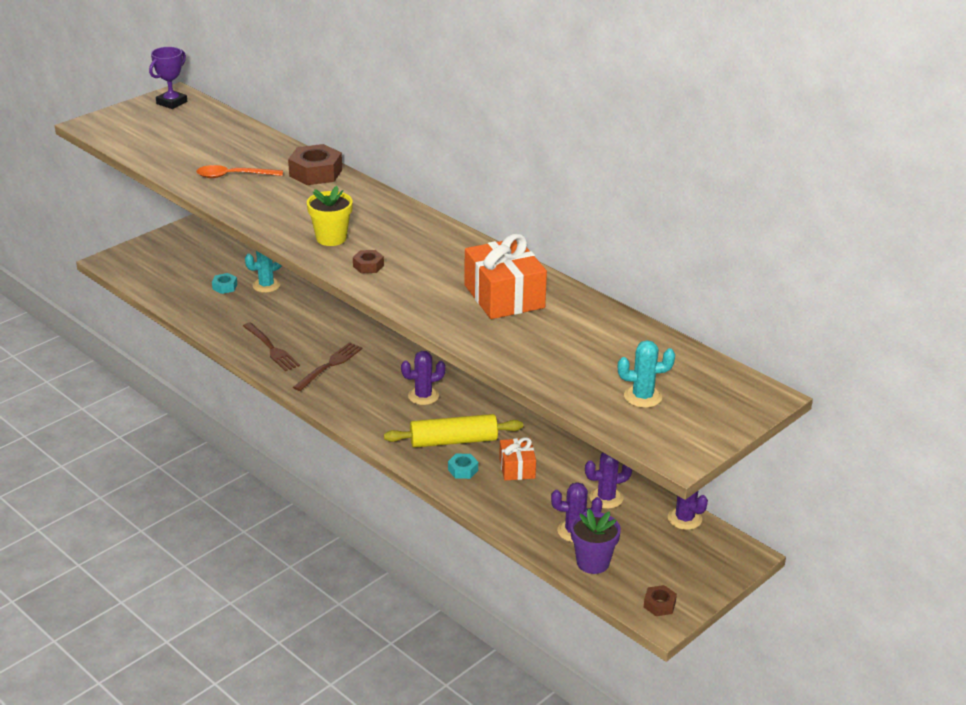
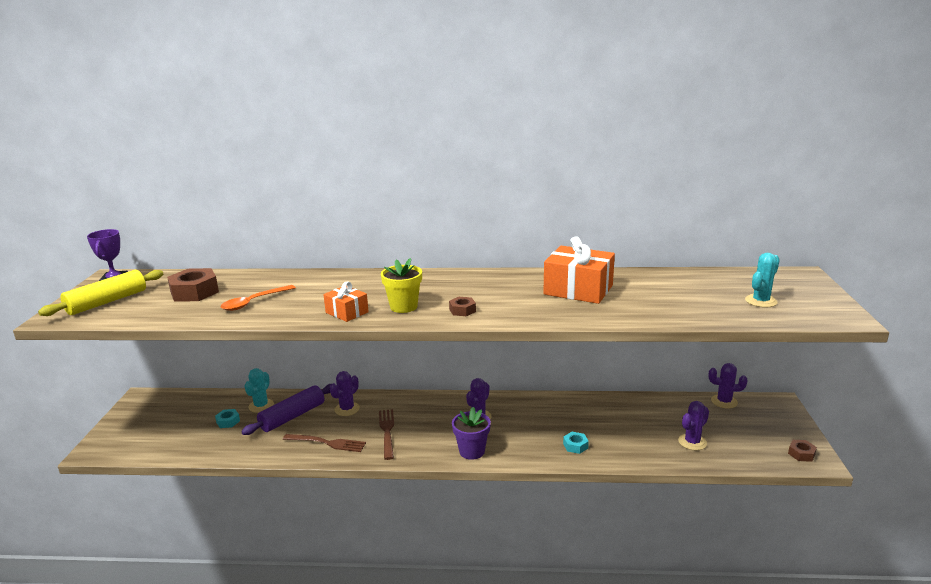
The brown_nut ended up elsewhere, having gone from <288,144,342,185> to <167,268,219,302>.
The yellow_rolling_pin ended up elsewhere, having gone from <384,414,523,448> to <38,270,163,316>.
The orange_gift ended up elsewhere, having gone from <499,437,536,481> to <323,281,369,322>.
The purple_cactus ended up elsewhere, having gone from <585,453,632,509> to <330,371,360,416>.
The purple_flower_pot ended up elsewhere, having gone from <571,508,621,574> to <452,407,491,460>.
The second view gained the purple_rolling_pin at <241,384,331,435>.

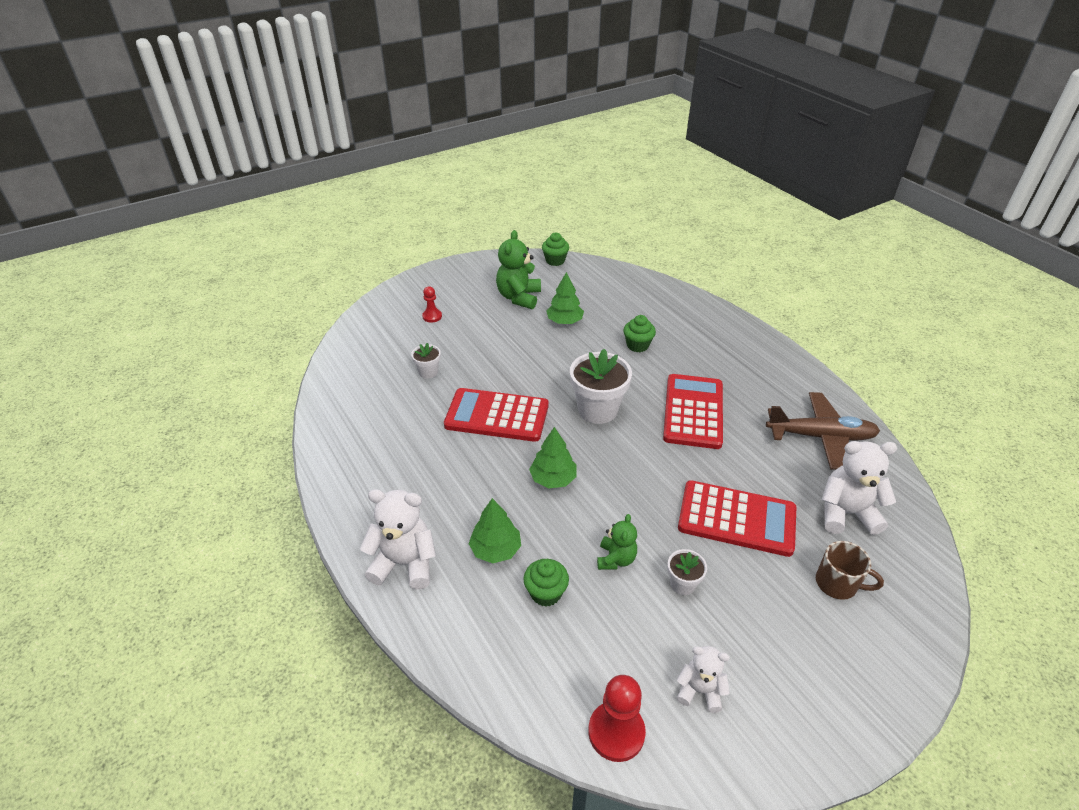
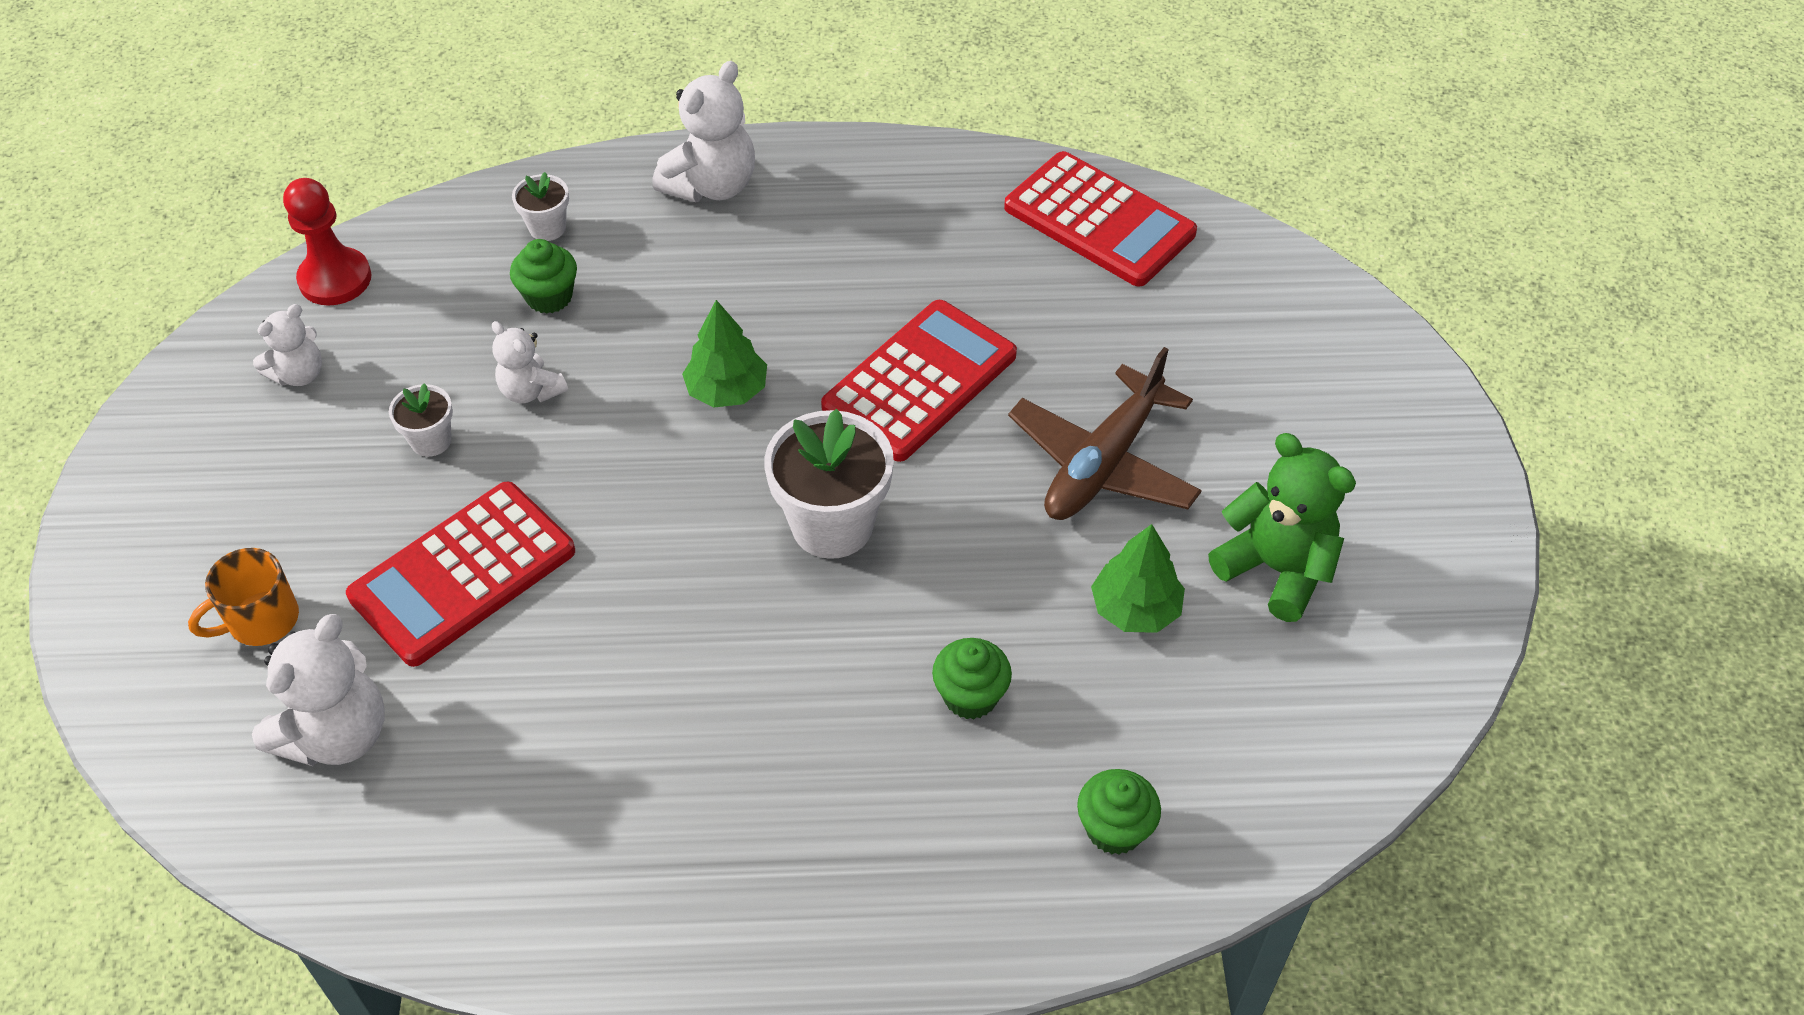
The green_cupcake ended up elsewhere, having gone from <542,233,569,266> to <1077,769,1161,855>.
The second view lost the red_pawn at <422,286,442,323>.
The white_flower_pot ended up elsewhere, having gone from <411,343,441,379> to <512,172,569,241>.
The red_calculator ended up elsewhere, having gone from <663,374,723,449> to <1004,151,1197,287>.
The brown_plane ended up elsewhere, having gone from <766,392,880,470> to <1008,347,1202,520>.
The second view lost the green_tree at <469,498,521,563>.
What was the green_teddy_bear at <597,514,637,570> turned into the white_teddy_bear at <492,321,568,403>.
What was the brown_mug at <816,541,884,600> turned into the orange_mug at <188,548,299,646>.

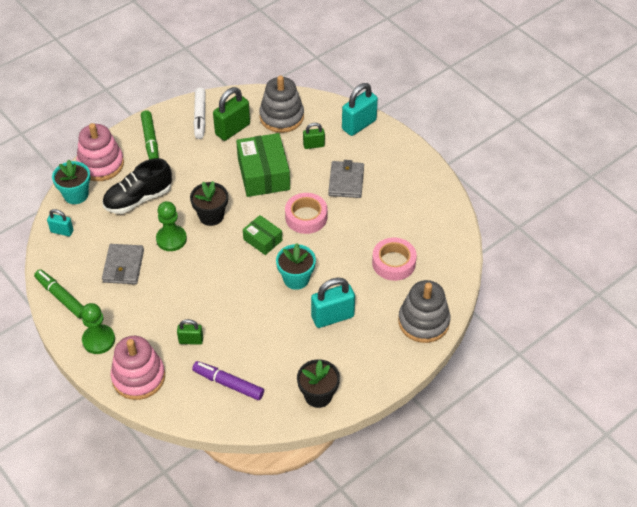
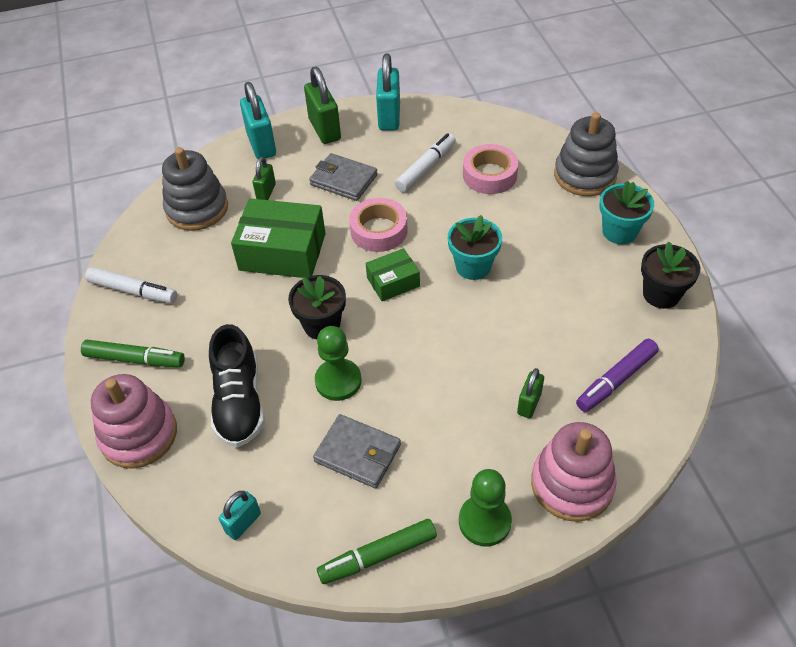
The green_padlock ended up elsewhere, having gone from <213,87,250,141> to <304,67,341,144>.
The turquoise_flower_pot ended up elsewhere, having gone from <52,160,90,204> to <600,181,654,244>.
The turquoise_padlock ended up elsewhere, having gone from <311,278,355,328> to <376,54,400,131>.
The second view gained the white_marker at <395,133,456,192>.

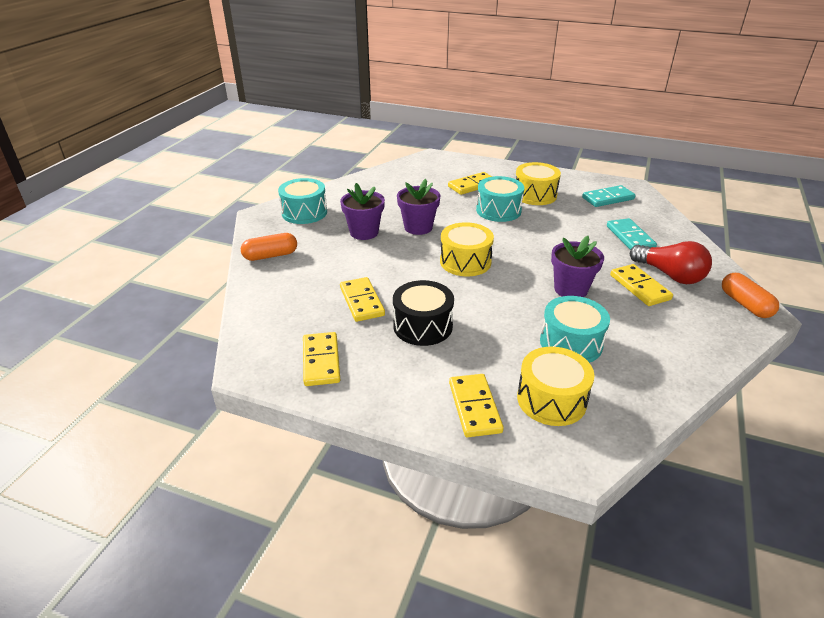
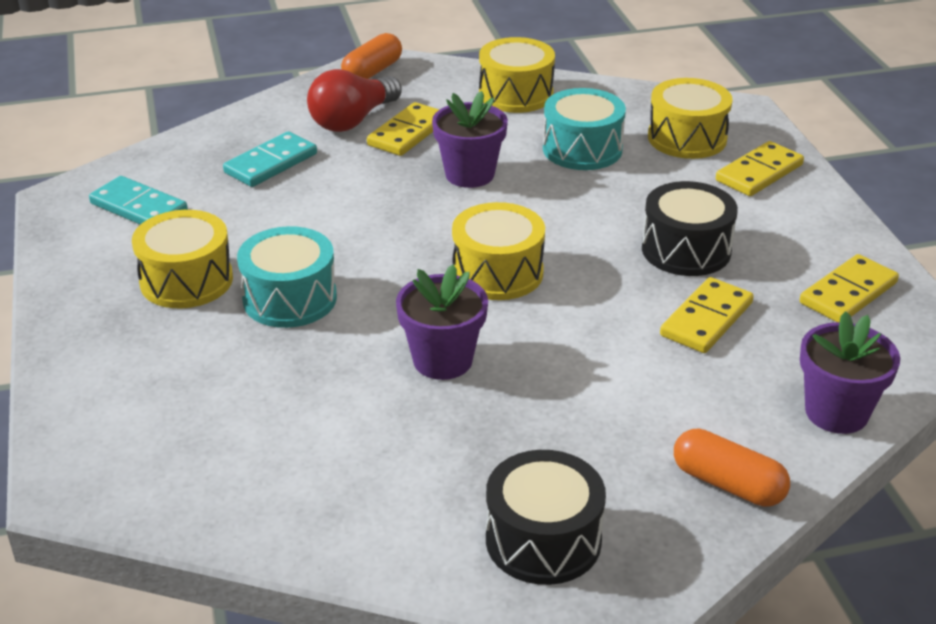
The second view lost the yellow_domino at <448,172,492,195>.
What was the turquoise_drum at <278,178,327,224> turned into the black_drum at <486,450,606,585>.
The purple_flower_pot ended up elsewhere, having gone from <340,183,385,240> to <800,311,900,434>.
The red_light_bulb at <630,241,712,284> ended up facing another way, 150 degrees counterclockwise from before.
The second view gained the yellow_drum at <479,37,555,113>.

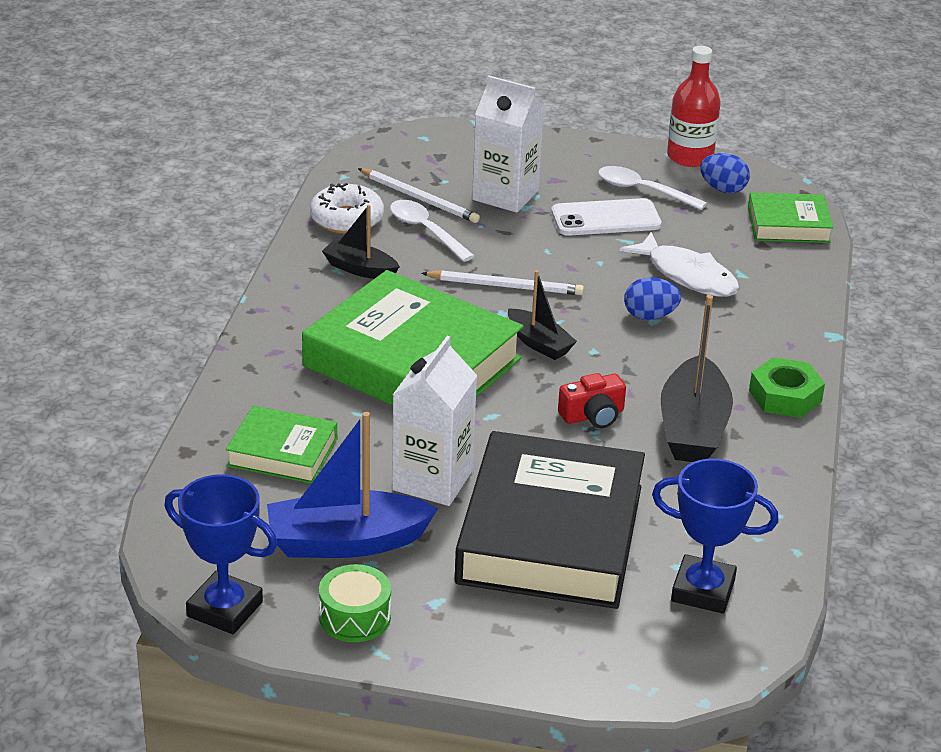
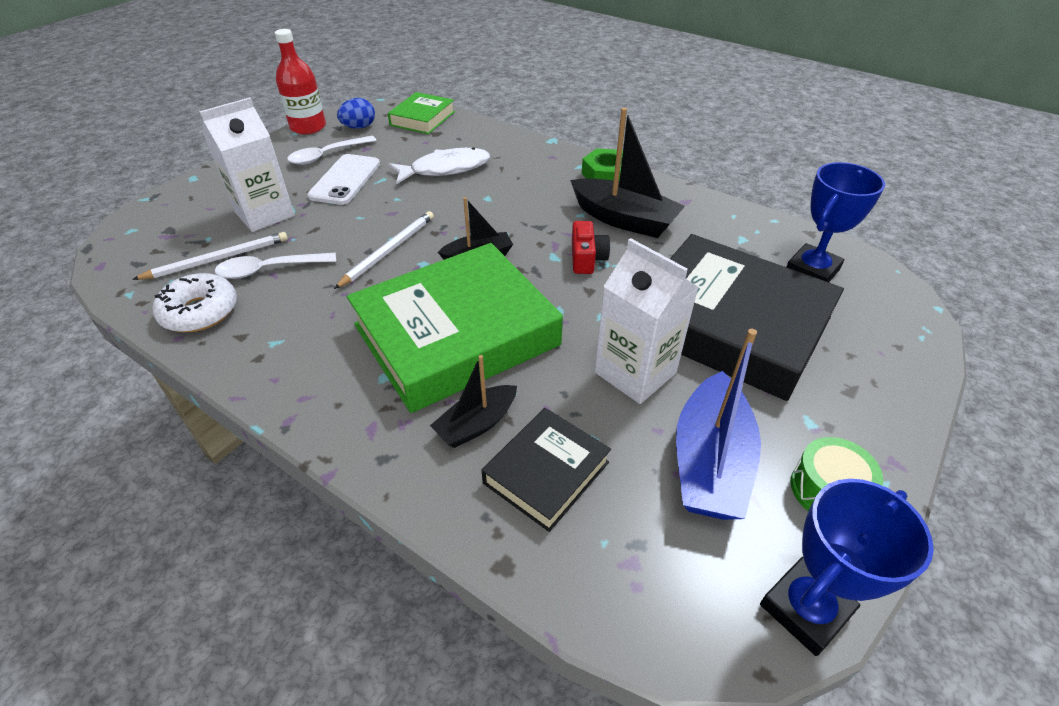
The black_boat ended up elsewhere, having gone from <322,205,400,279> to <430,355,517,448>.
The second view lost the blue_egg at <624,277,681,320>.
What was the green_book at <226,405,337,484> turned into the black_book at <481,408,611,532>.

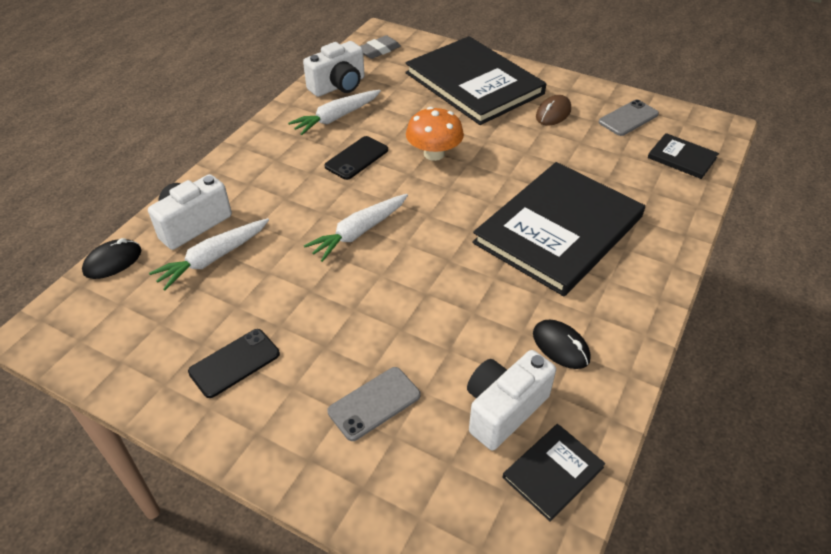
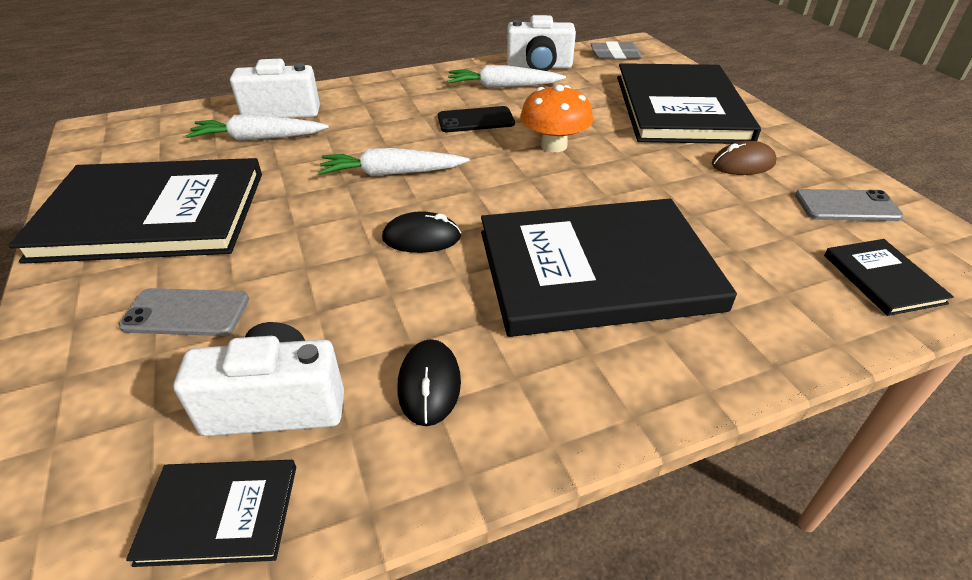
The black_mouse ended up elsewhere, having gone from <82,238,141,279> to <382,211,461,253>.
Where the black_phone stood at <188,329,280,398>, the black_book came to stand at <8,158,262,264>.

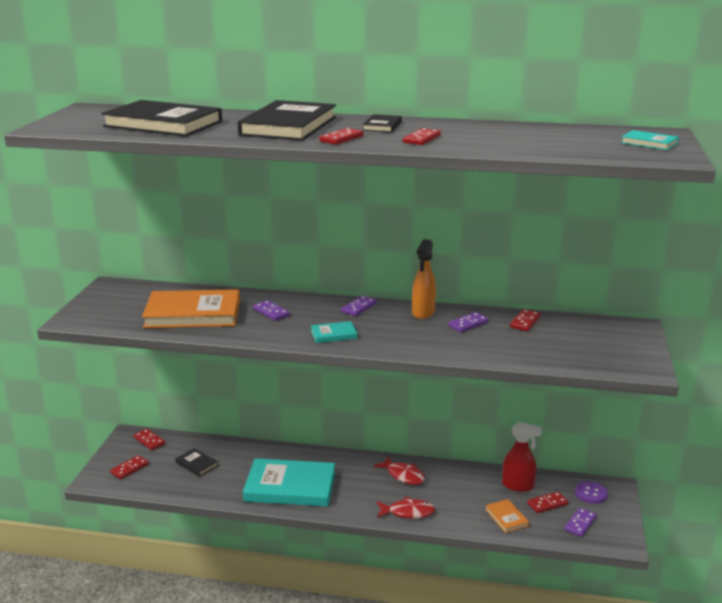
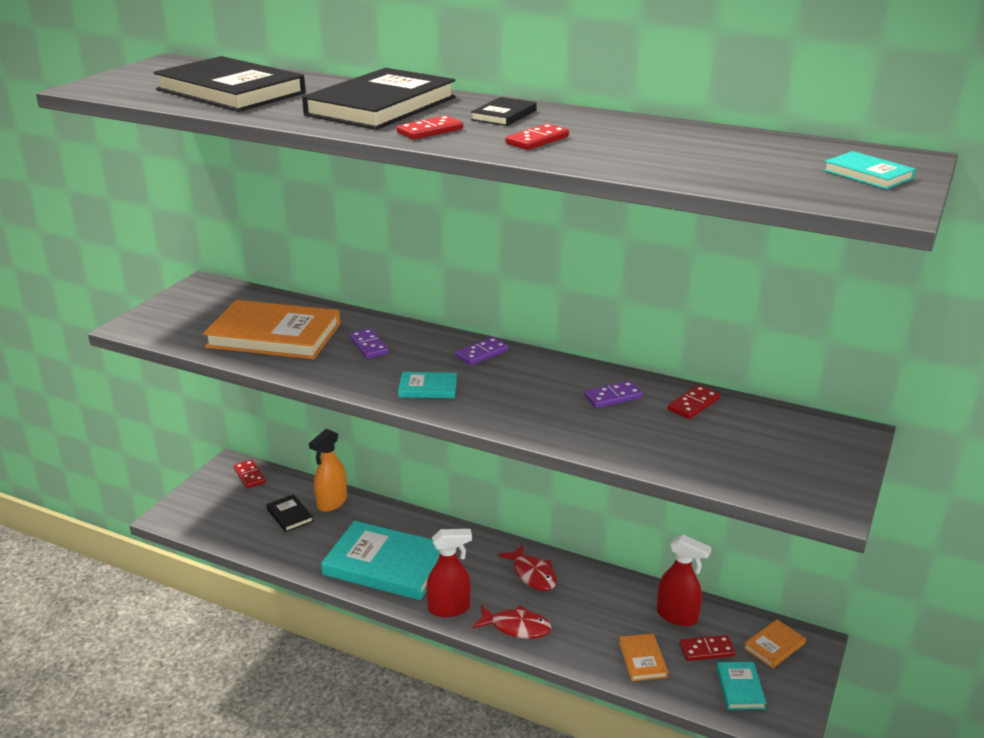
The orange_spray_bottle ended up elsewhere, having gone from <412,239,436,319> to <309,429,347,512>.
The second view lost the red_domino at <110,455,149,479>.
Where the purple_button stood at <575,481,608,504>, the orange_book came to stand at <744,619,806,668>.
Where the purple_domino stood at <564,508,597,537>, the turquoise_book came to stand at <717,662,767,710>.
The second view gained the red_spray_bottle at <426,529,472,617>.

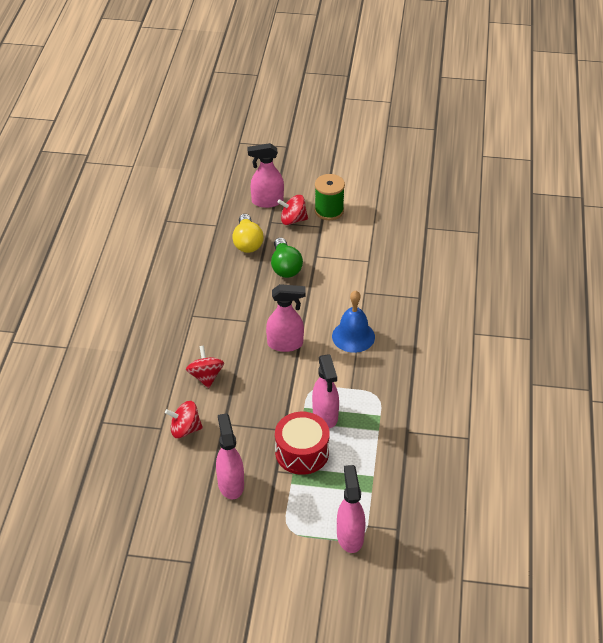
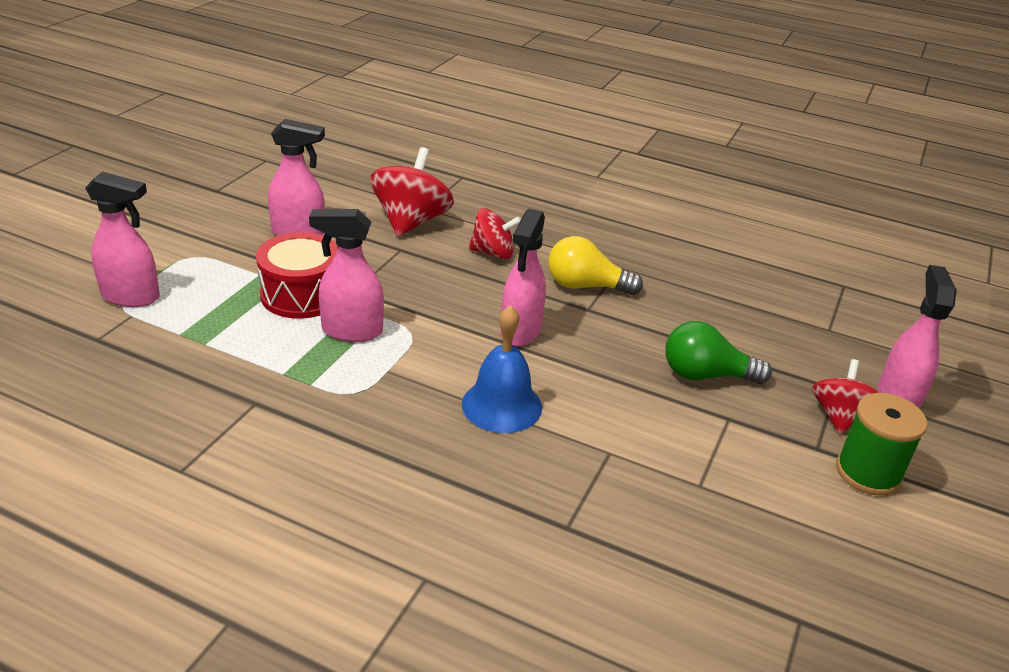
The yellow_light_bulb ended up elsewhere, having gone from <232,214,264,253> to <548,236,643,295>.
The size of the red_spinning_top at <165,401,203,438> changed by a factor of 1.57.

